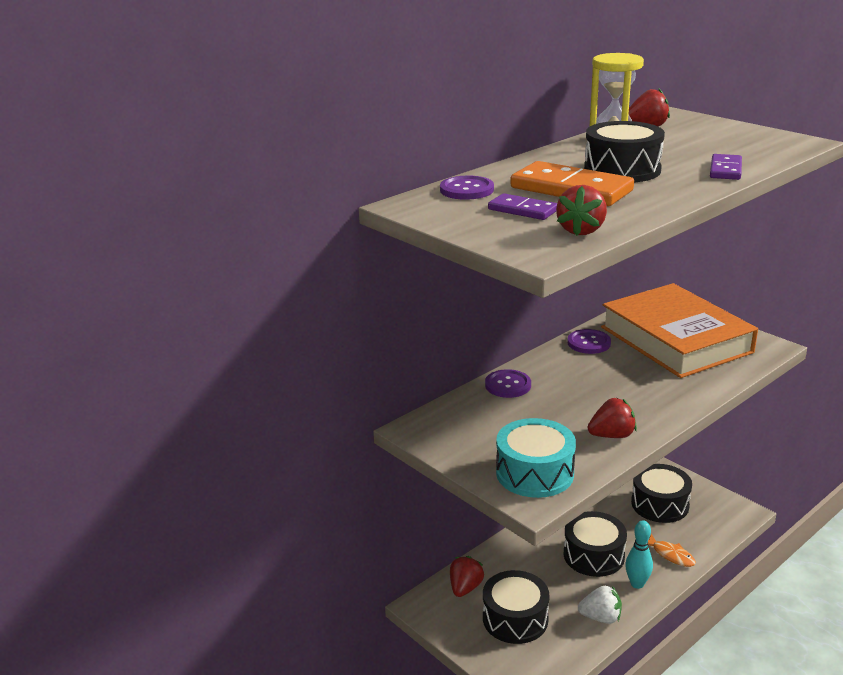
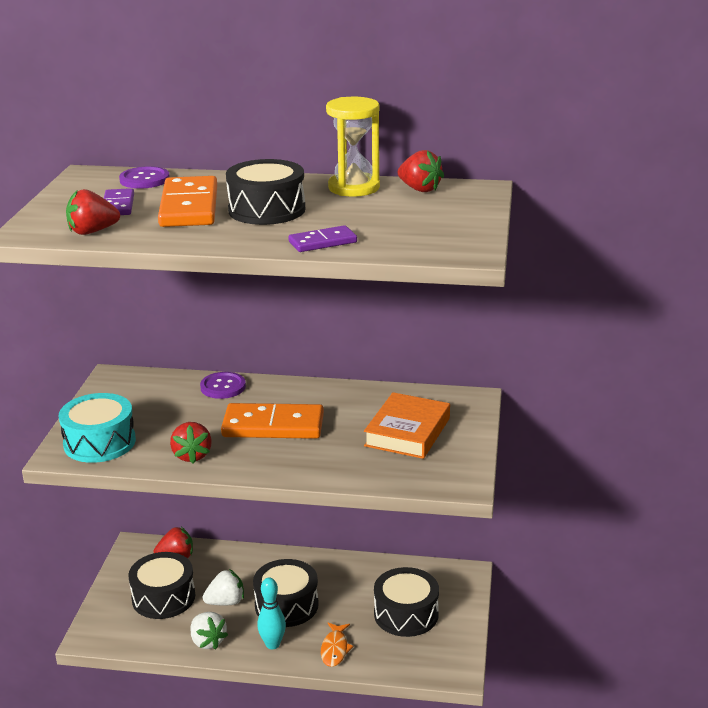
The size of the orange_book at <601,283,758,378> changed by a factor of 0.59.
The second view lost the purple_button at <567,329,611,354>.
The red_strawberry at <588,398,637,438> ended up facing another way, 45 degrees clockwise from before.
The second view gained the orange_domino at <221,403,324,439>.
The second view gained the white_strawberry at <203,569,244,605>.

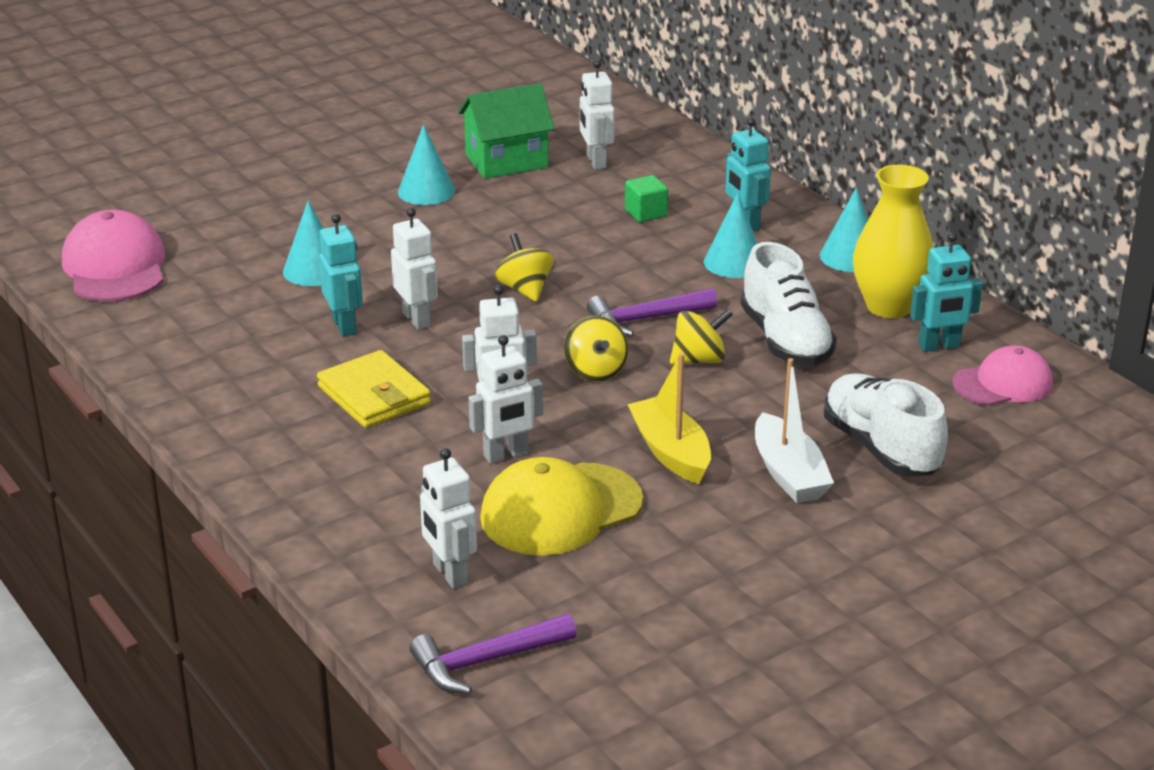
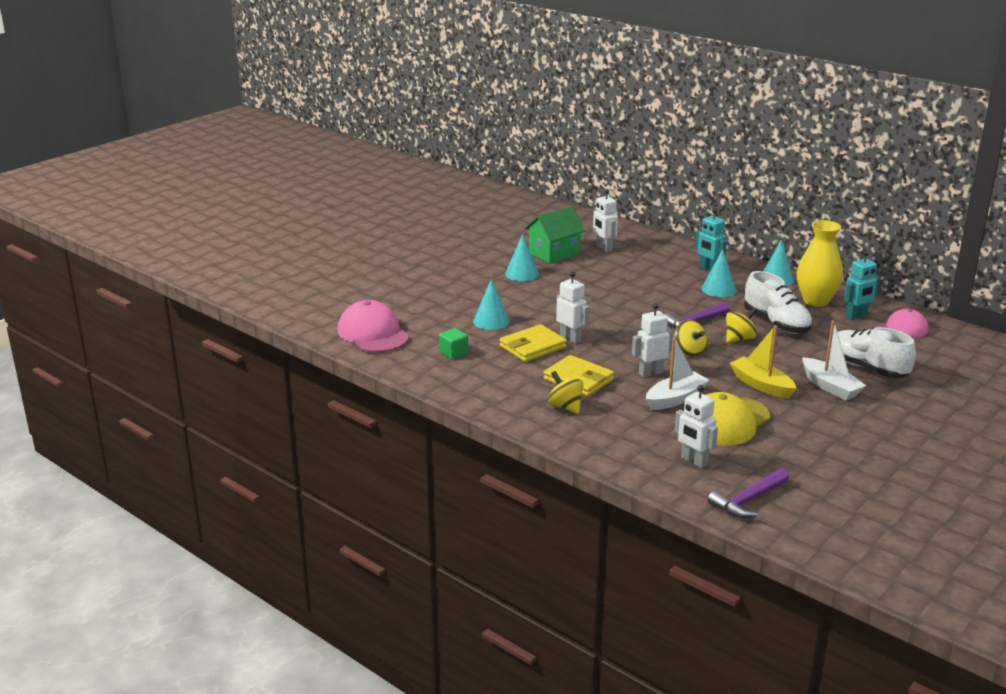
The green_cube ended up elsewhere, having gone from <625,175,668,222> to <439,328,468,360>.
Where the turquoise_robot stood at <319,214,363,337>, the yellow_wallet came to stand at <500,324,567,362>.
The yellow_spinning_top ended up elsewhere, having gone from <495,233,554,302> to <547,371,584,414>.
Where the white_robot stood at <469,335,543,464>, the white_boat came to stand at <646,338,709,410>.

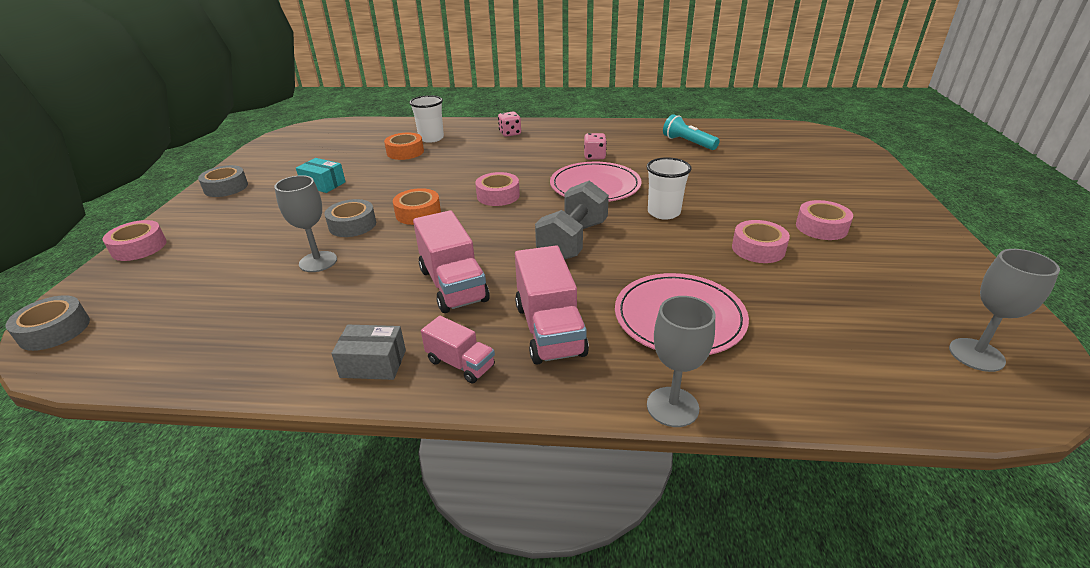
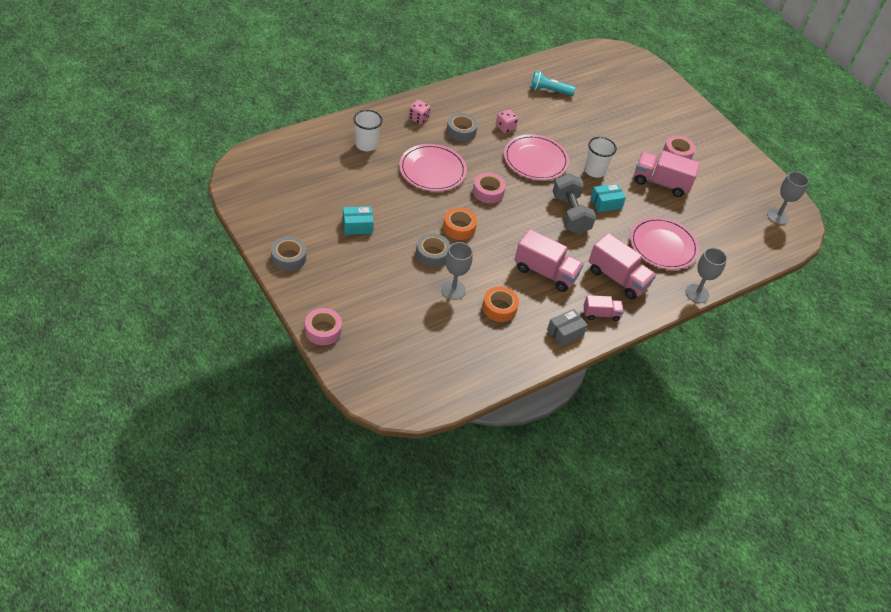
The orange_tape ended up elsewhere, having gone from <384,133,424,160> to <482,286,519,322>.
Where the pink_tape stood at <732,220,790,263>, the pink_truck came to stand at <635,150,700,197>.
The grey_tape ended up elsewhere, having gone from <6,295,90,351> to <447,113,478,142>.
The second view gained the pink_plate at <399,144,467,191>.
The second view gained the turquoise_box at <591,183,626,212>.

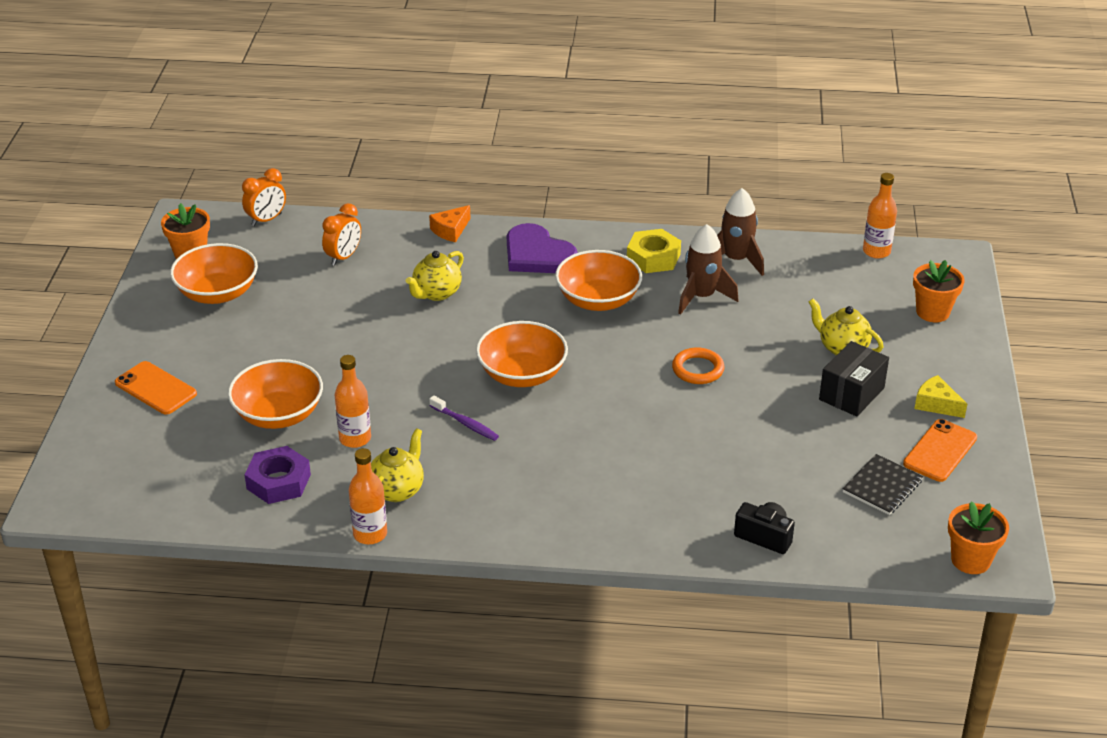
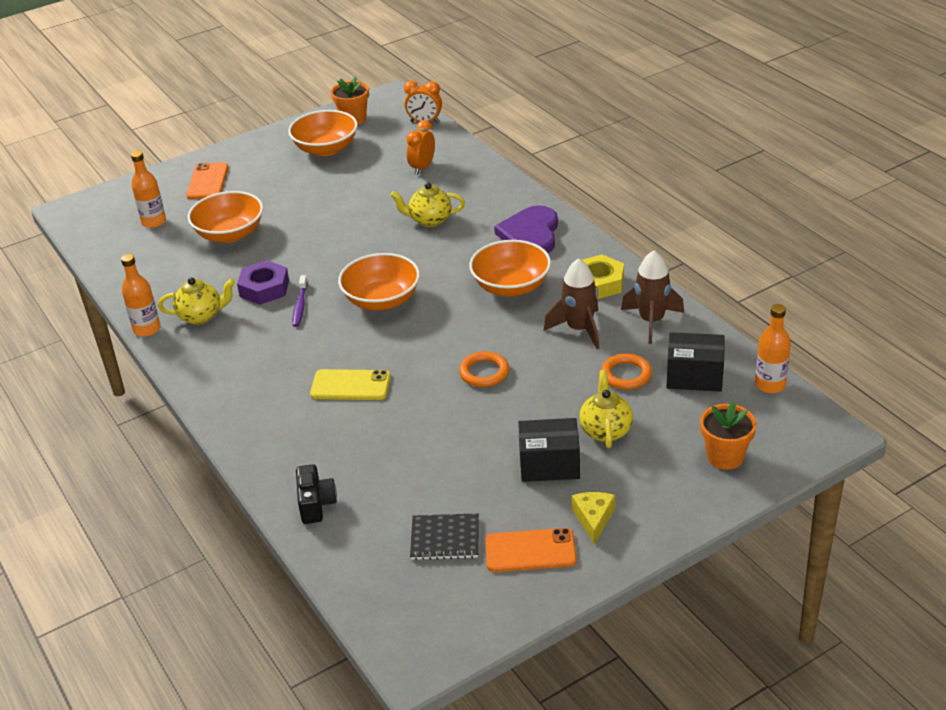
The orange_clock at <322,203,361,266> ended up facing another way, 120 degrees clockwise from before.
The second view lost the orange_cheese at <429,205,471,242>.
The orange_bottle ended up elsewhere, having gone from <335,355,371,448> to <131,151,166,228>.
The purple_nut ended up elsewhere, having gone from <244,446,311,504> to <237,260,289,305>.
The second view lost the orange_flower_pot at <948,501,1009,574>.
The second view gained the black_box at <666,332,725,392>.
The second view gained the orange_ring at <601,353,652,390>.
The second view gained the yellow_phone at <310,369,391,400>.

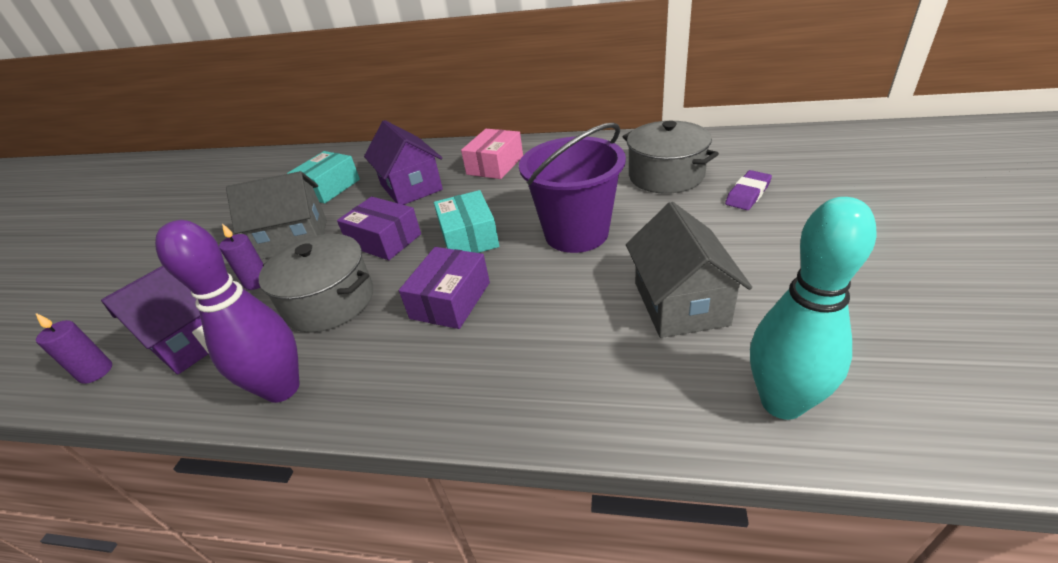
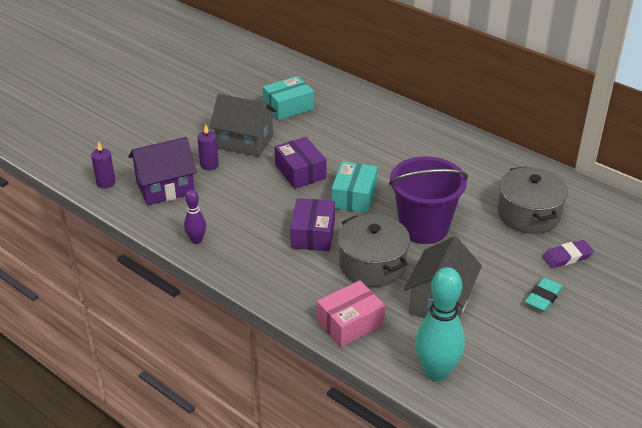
The second view lost the purple_house at <364,120,443,205>.
The pink_box ended up elsewhere, having gone from <461,129,523,179> to <317,280,385,347>.
The size of the purple_bowling_pin at <155,220,300,403> changed by a factor of 0.53.
The grey_pot ended up elsewhere, having gone from <259,234,373,332> to <338,214,410,287>.
The purple_box at <399,247,490,329> ended up facing another way, 45 degrees counterclockwise from before.
The second view gained the turquoise_eraser at <525,277,563,312>.

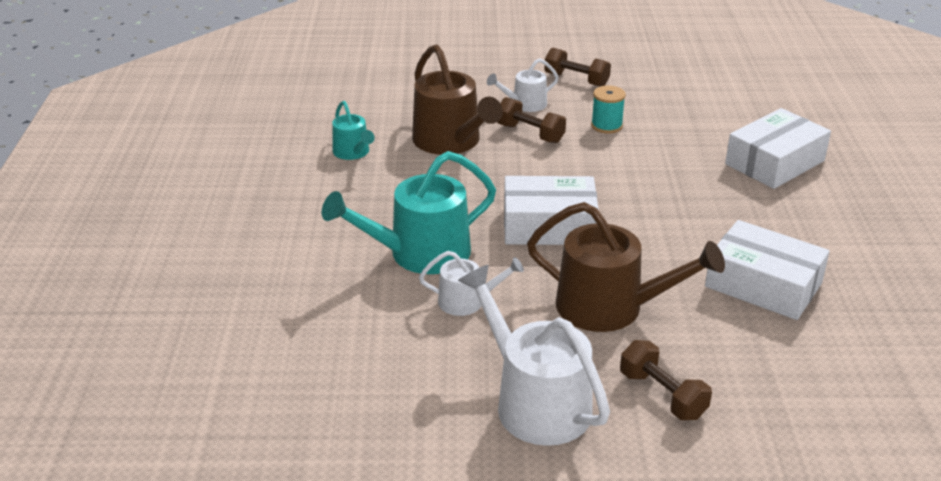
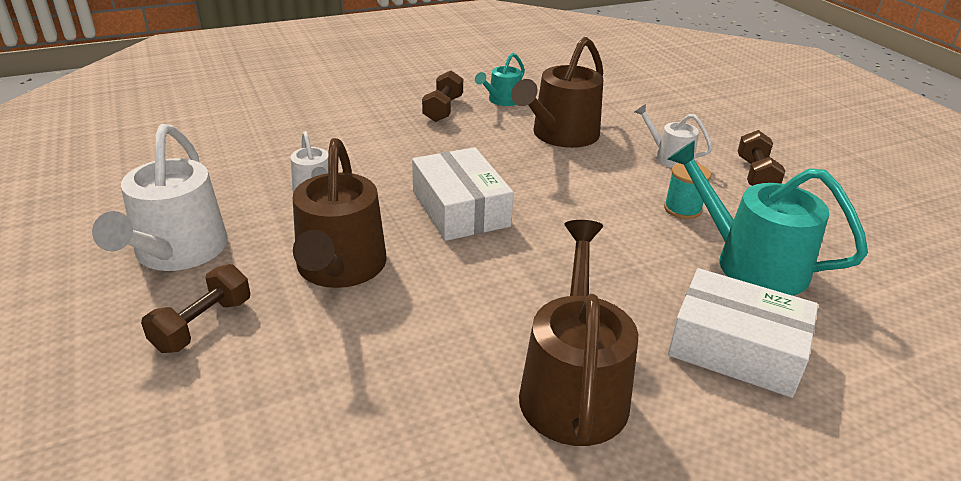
The brown_dumbbell ended up elsewhere, having gone from <497,97,566,143> to <422,71,463,122>.
The turquoise_watering_can ended up elsewhere, having gone from <322,151,496,274> to <667,140,868,296>.
The second view lost the white_box at <705,220,830,320>.
The white_watering_can at <458,265,610,446> ended up facing another way, 150 degrees clockwise from before.
The second view gained the brown_watering_can at <519,220,638,446>.

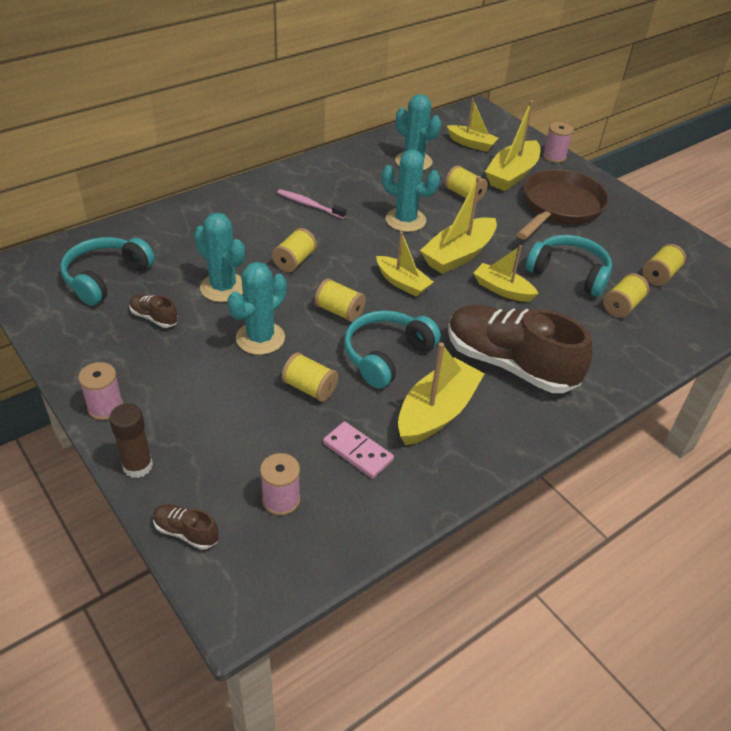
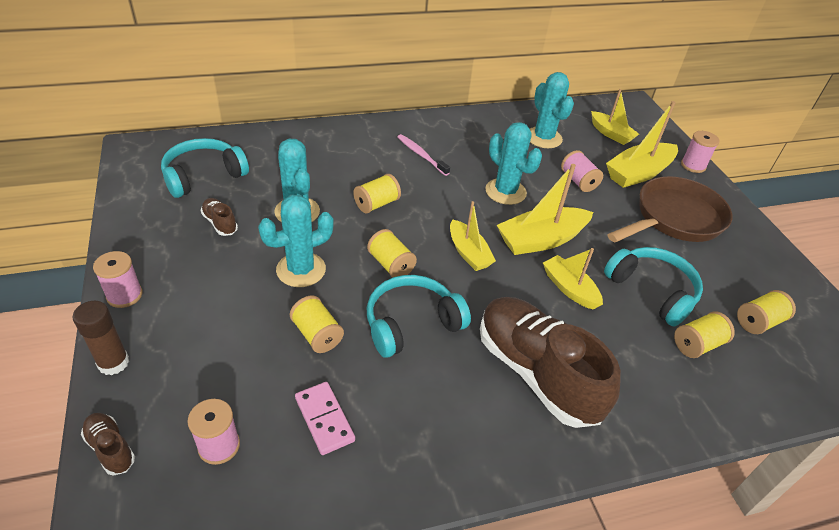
What was the yellow_spool at <445,165,488,202> turned into the pink_spool at <561,150,603,192>.
The second view lost the yellow_boat at <398,342,484,445>.

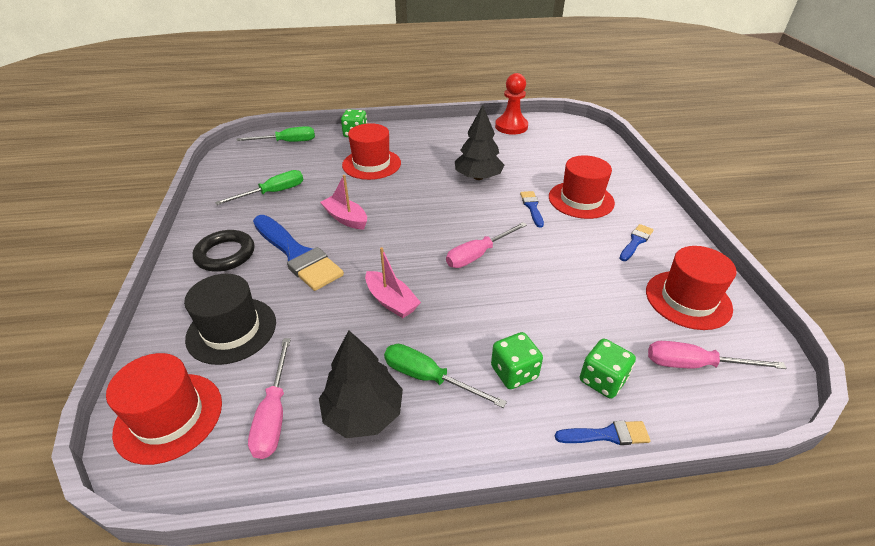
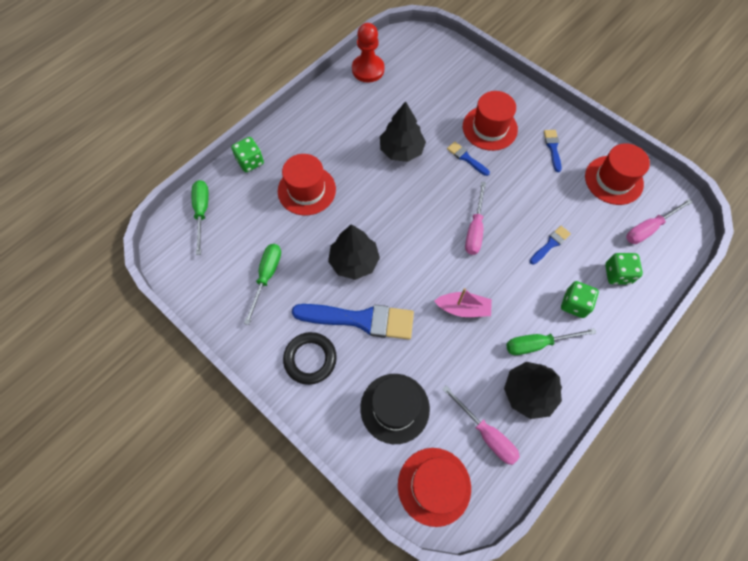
The green_screwdriver at <236,126,315,142> ended up facing another way, 45 degrees counterclockwise from before.
Where the pink_boat stood at <320,175,367,230>, the black_tree came to stand at <328,224,380,280>.
The blue_brush ended up elsewhere, having gone from <555,421,651,445> to <530,226,571,265>.

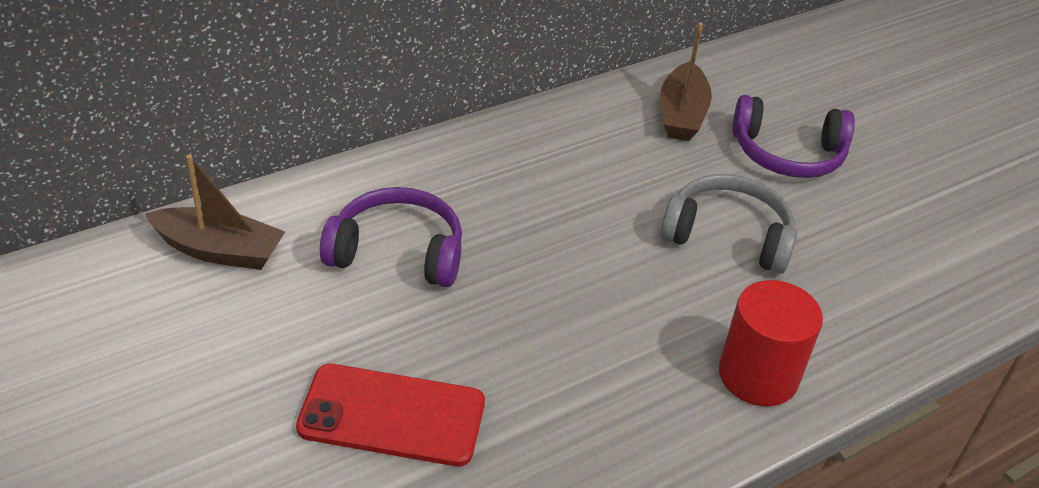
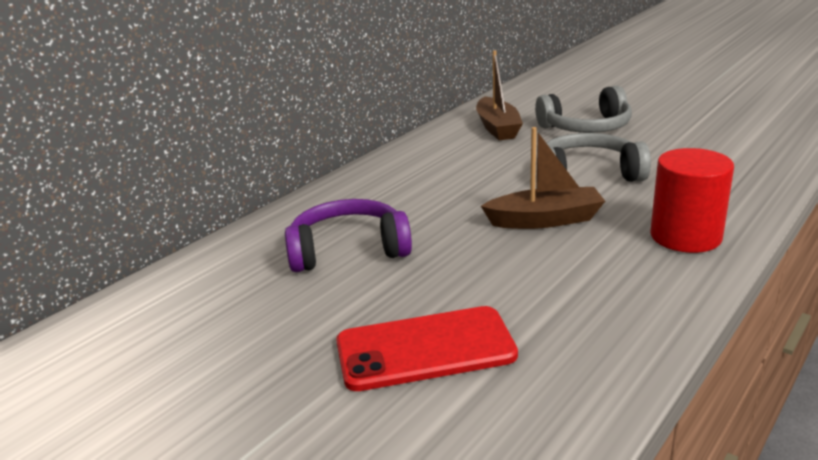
What was the purple_headphones at <732,95,855,178> turned into the grey_headphones at <535,86,632,133>.
The brown_boat ended up elsewhere, having gone from <145,154,285,270> to <481,127,605,229>.

